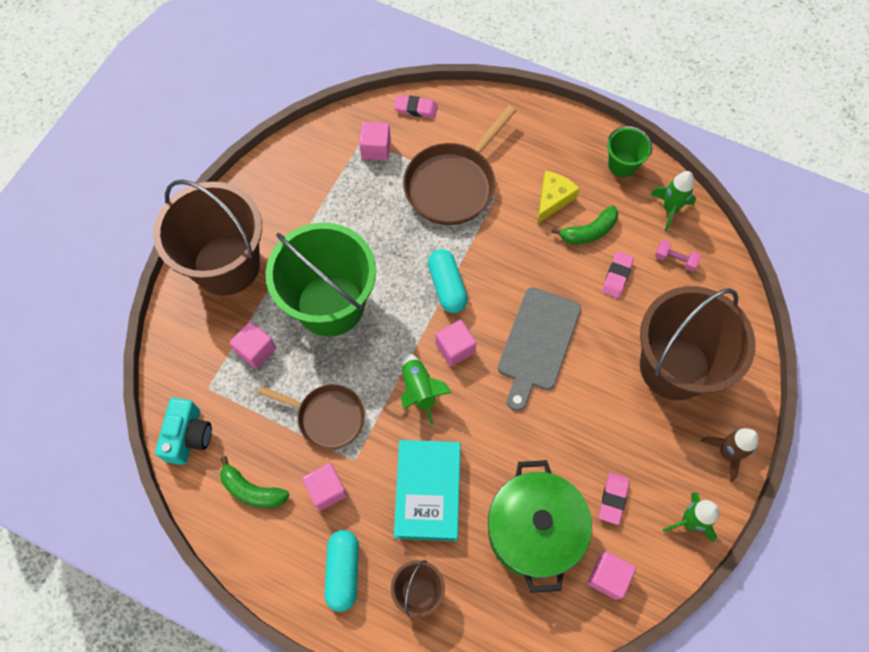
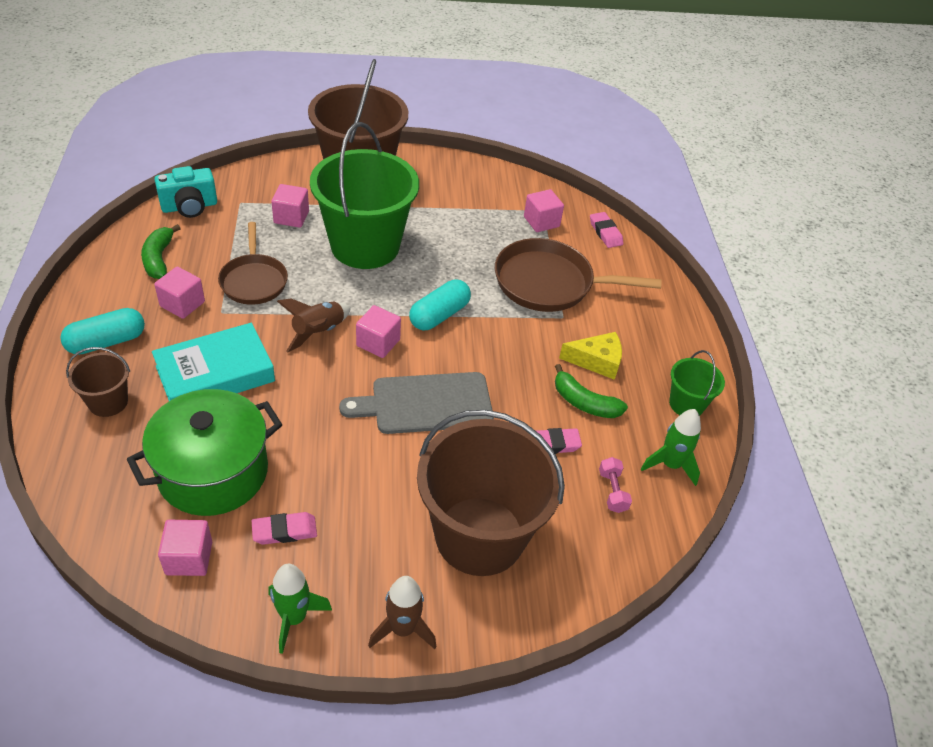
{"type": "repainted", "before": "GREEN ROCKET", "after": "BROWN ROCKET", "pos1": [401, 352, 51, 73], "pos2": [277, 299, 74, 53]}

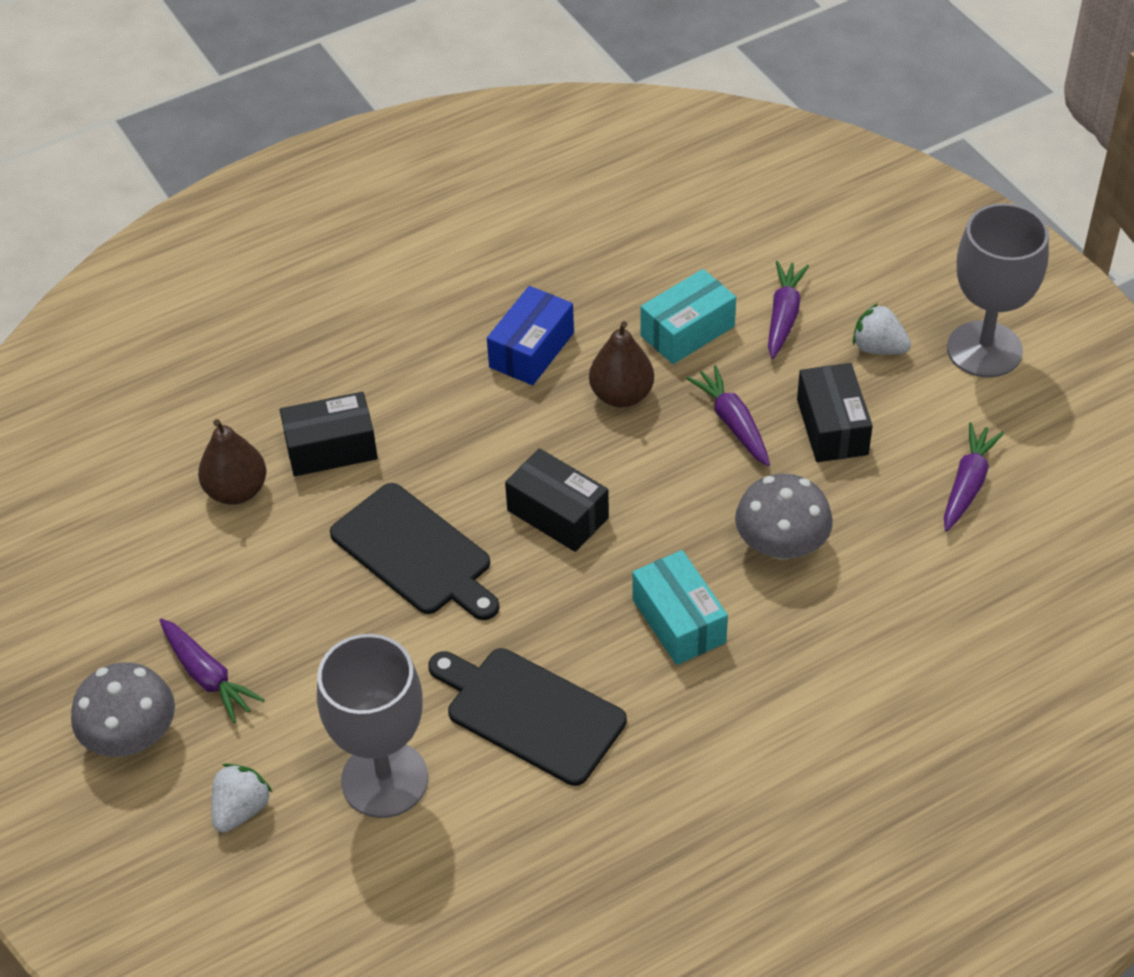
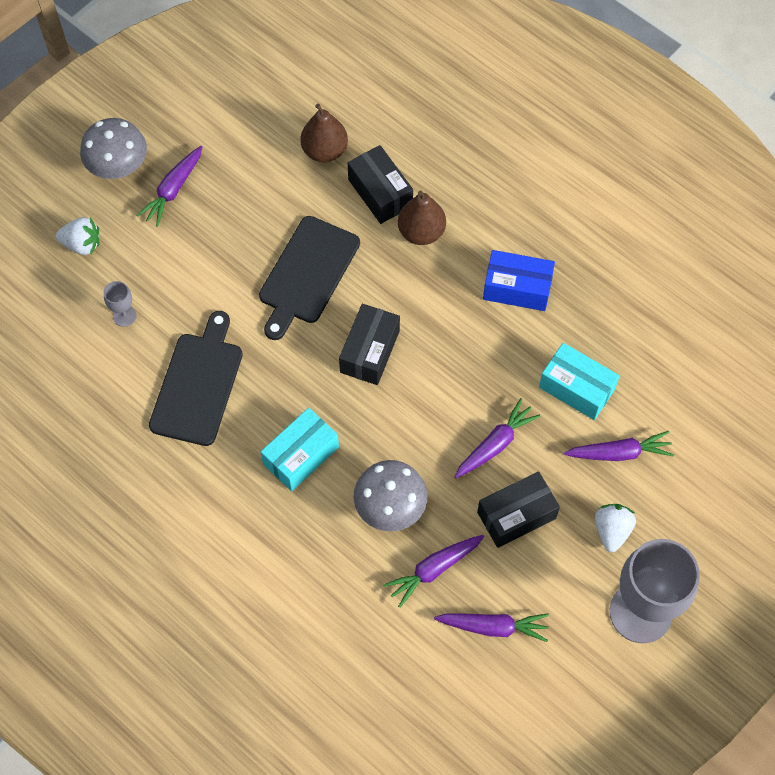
{"type": "scaled", "before": "GREY GOBLET", "pos1": [317, 634, 111, 184], "pos2": [104, 281, 33, 46], "scale": 0.41}
{"type": "shifted", "before": "BROWN PEAR", "pos1": [589, 321, 65, 87], "pos2": [398, 190, 48, 55]}
{"type": "new", "after": "PURPLE CARROT", "pos2": [383, 535, 101, 73]}

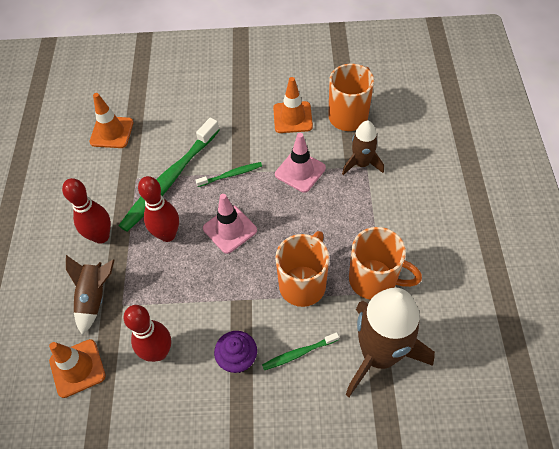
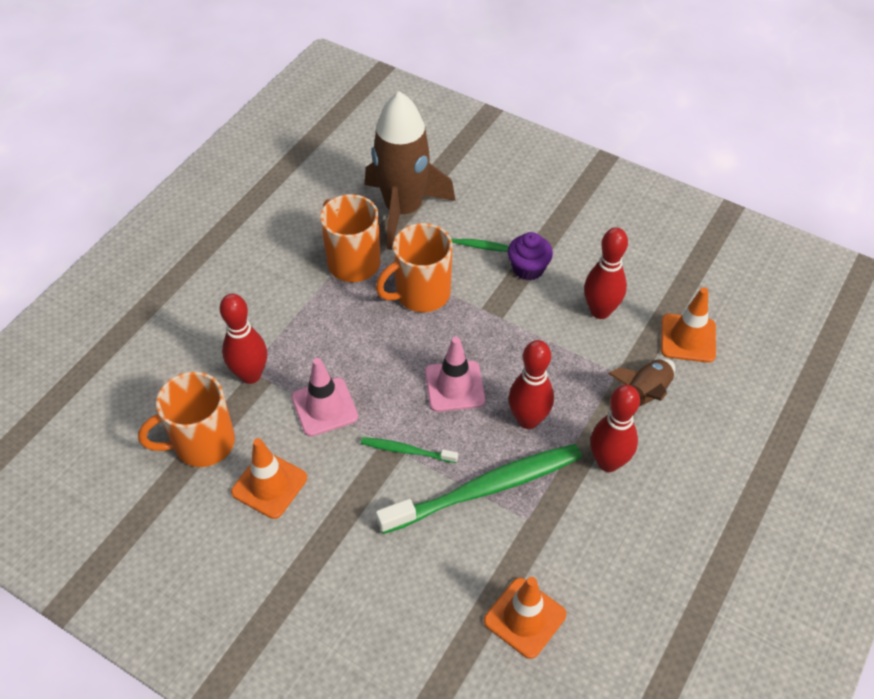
{"type": "swapped", "before": "BROWN ROCKET", "after": "RED BOWLING PIN", "pos1": [342, 121, 42, 54], "pos2": [220, 294, 47, 90]}

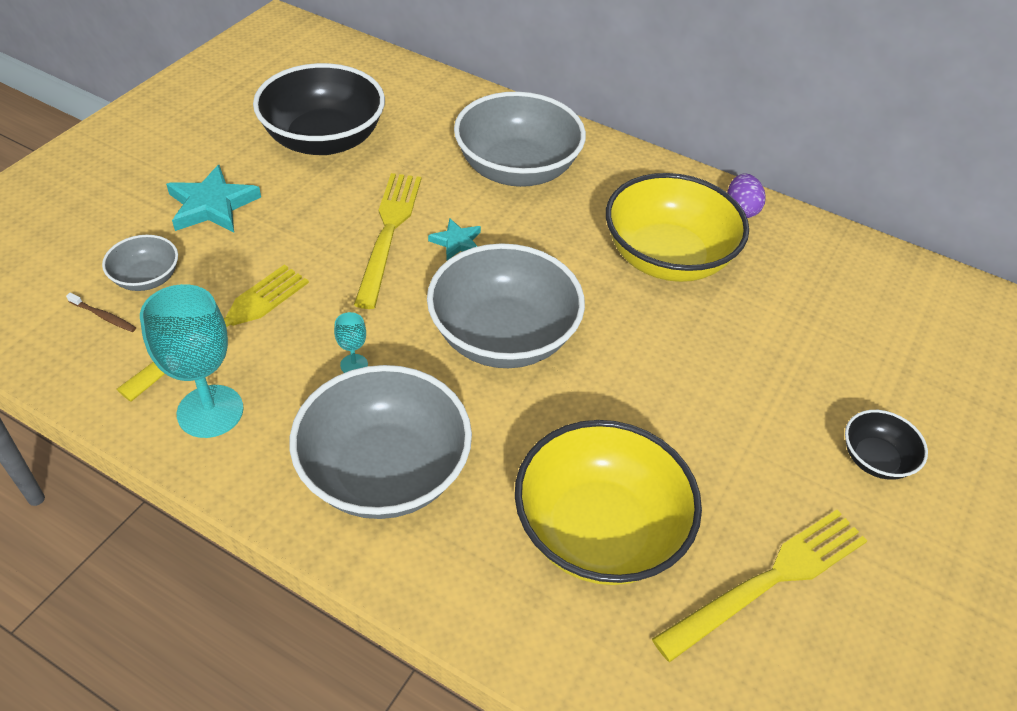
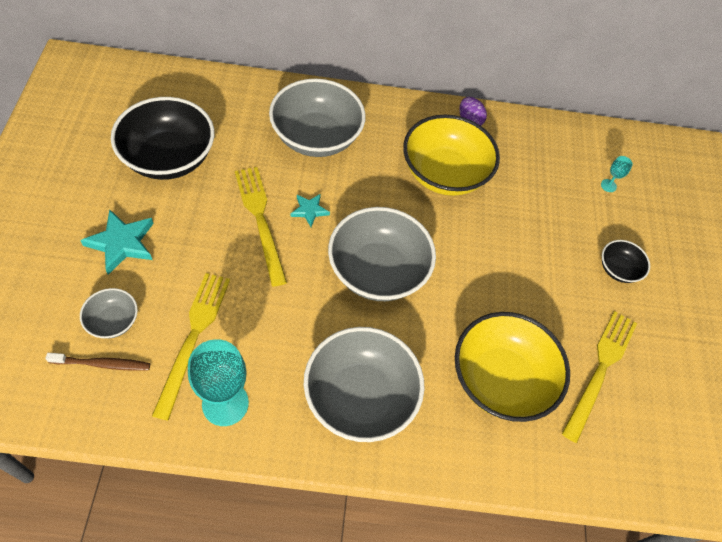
{"type": "scaled", "before": "BROWN TOOTHBRUSH", "pos1": [66, 293, 70, 39], "pos2": [45, 353, 105, 18], "scale": 1.57}
{"type": "shifted", "before": "TURQUOISE GOBLET", "pos1": [334, 312, 34, 61], "pos2": [601, 156, 32, 36]}

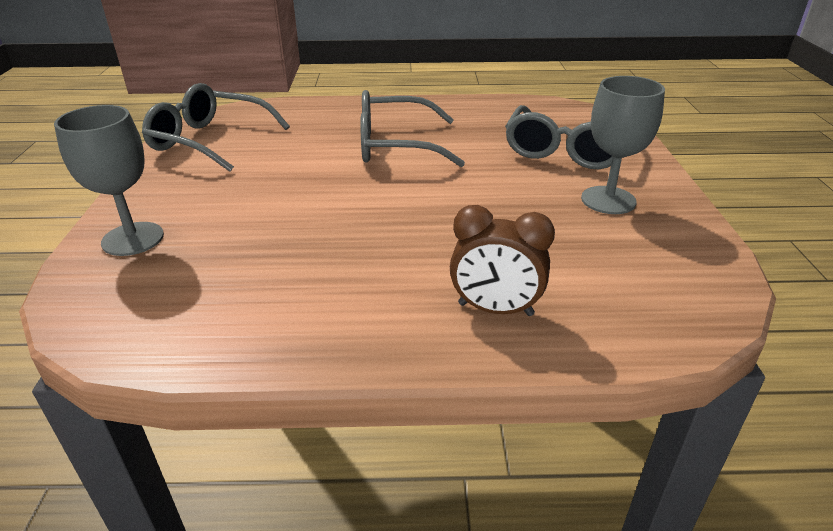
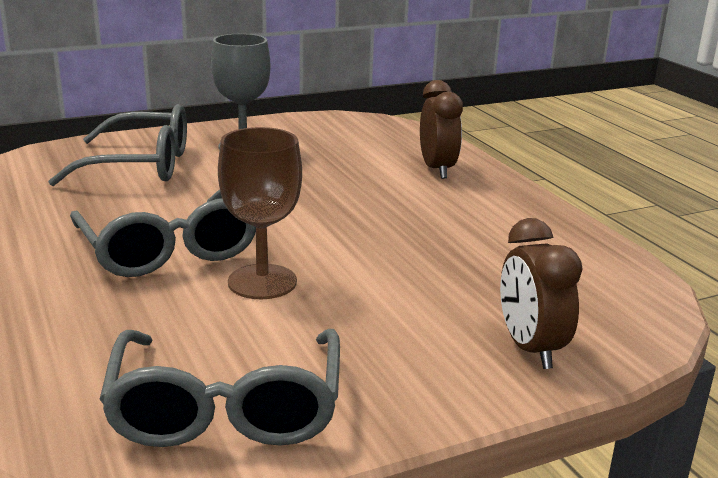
{"type": "swapped", "before": "GREY GOBLET", "after": "BROWN CLOCK", "pos1": [54, 105, 110, 151], "pos2": [500, 218, 83, 151]}
{"type": "new", "after": "BROWN GOBLET", "pos2": [218, 127, 84, 172]}

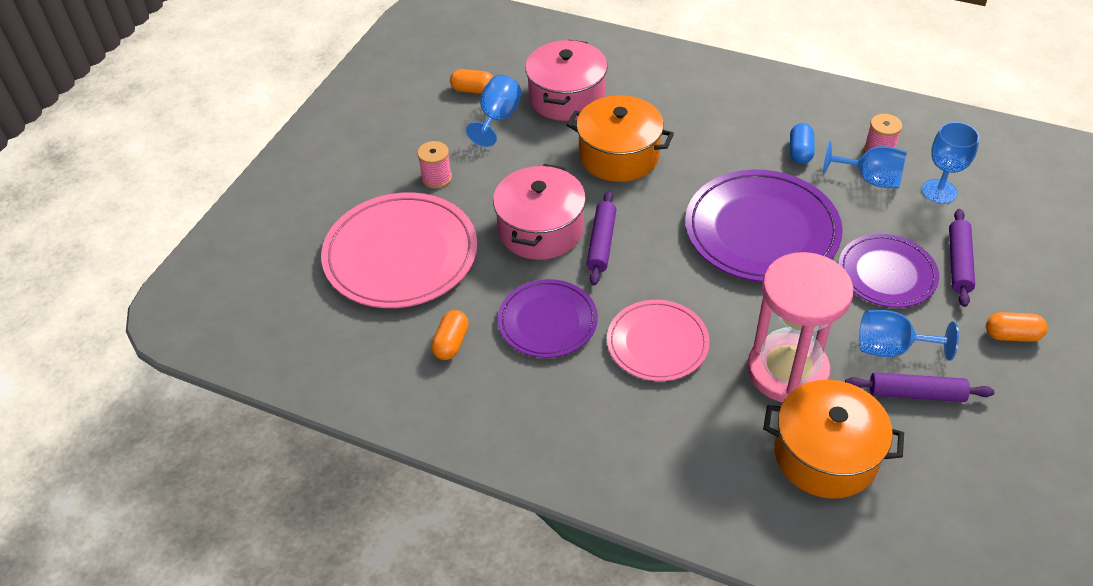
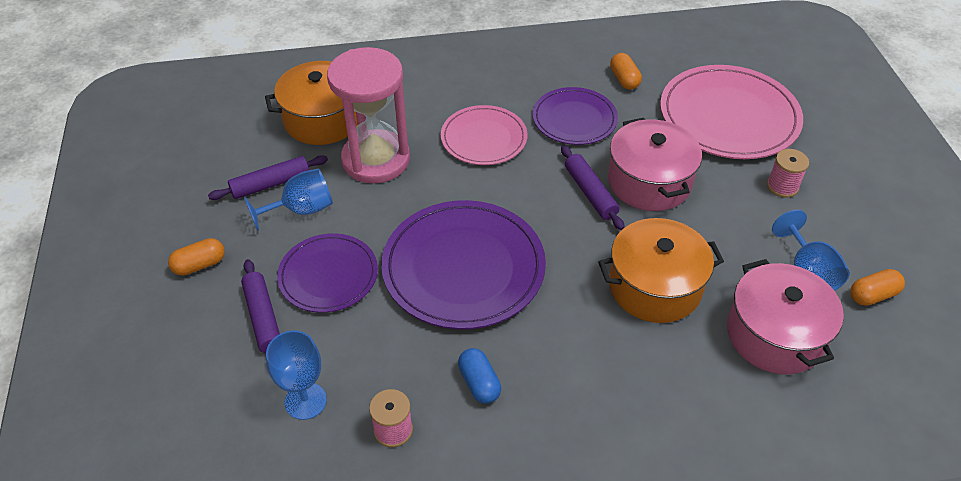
{"type": "gone", "before": "BLUE GOBLET", "pos1": [823, 141, 84, 47]}

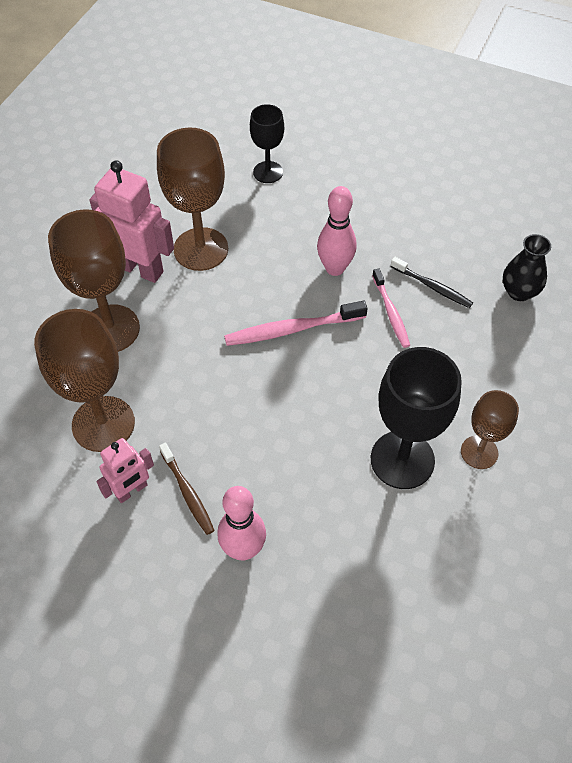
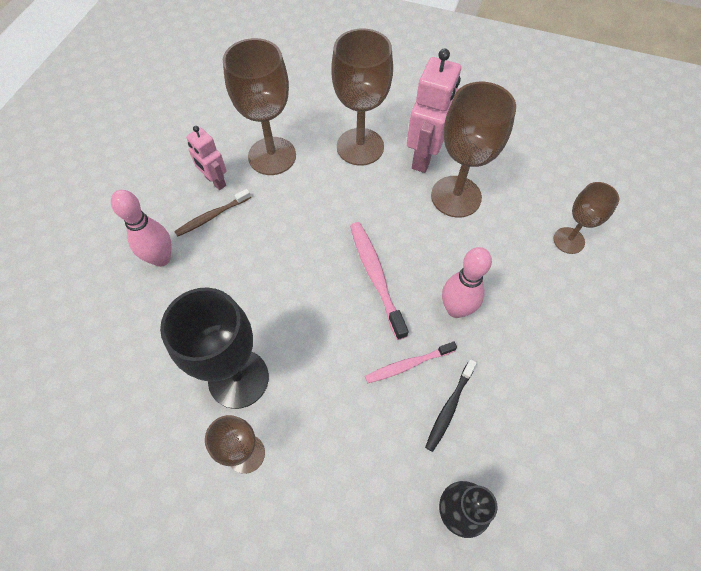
{"type": "repainted", "before": "BLACK GOBLET", "after": "BROWN GOBLET", "pos1": [250, 104, 34, 79], "pos2": [553, 182, 66, 72]}

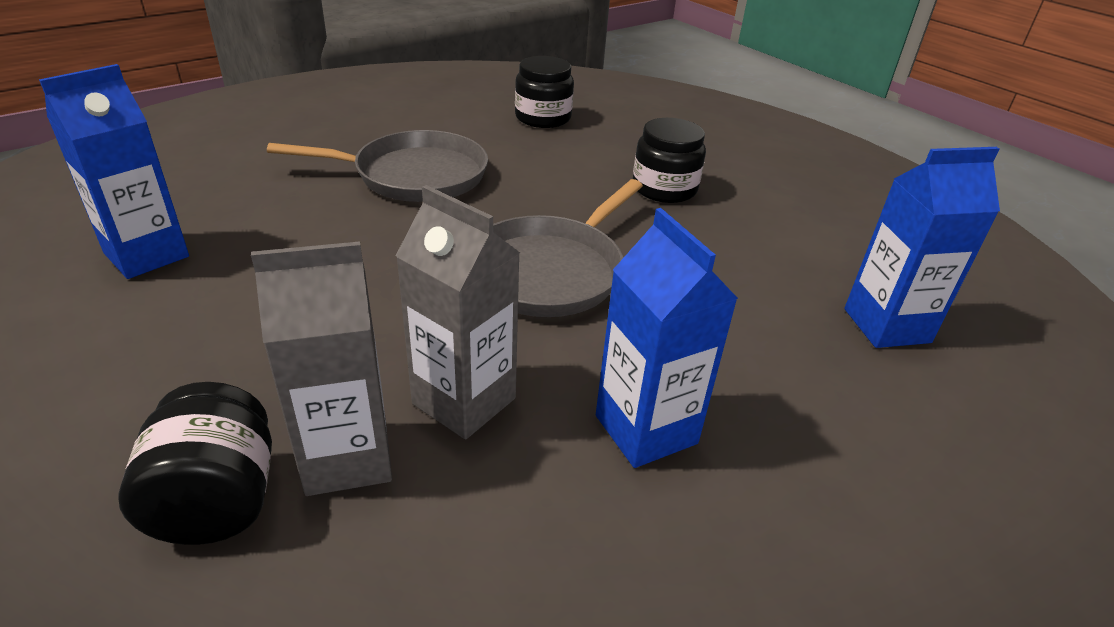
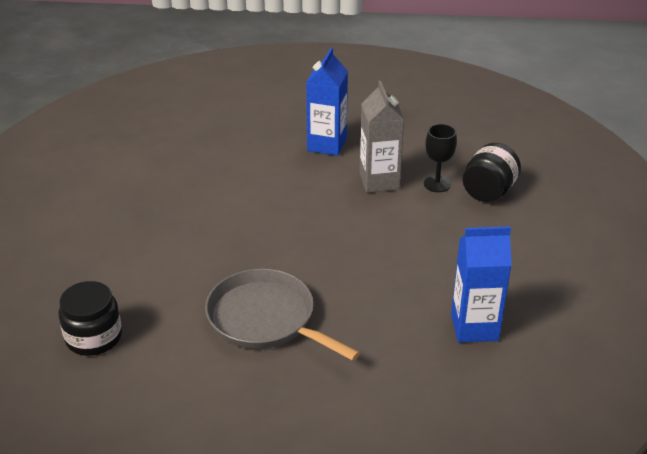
{"type": "swapped", "before": "GREY CARTON", "after": "BLACK GOBLET", "pos1": [251, 241, 141, 255], "pos2": [424, 124, 33, 68]}
{"type": "gone", "before": "GREY PAN", "pos1": [493, 179, 150, 138]}
{"type": "gone", "before": "BLACK JAR", "pos1": [633, 118, 73, 85]}
{"type": "gone", "before": "BLUE CARTON", "pos1": [844, 147, 156, 201]}

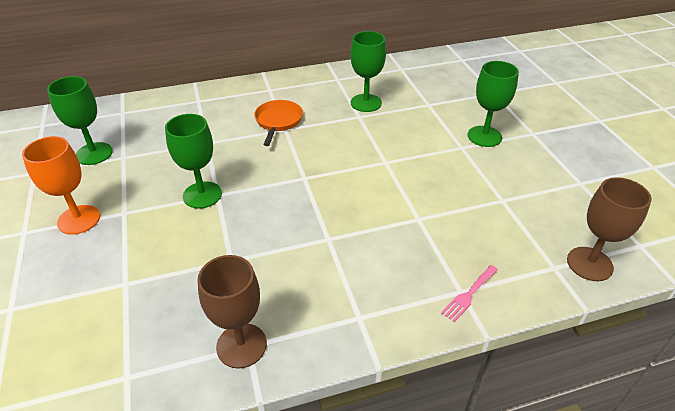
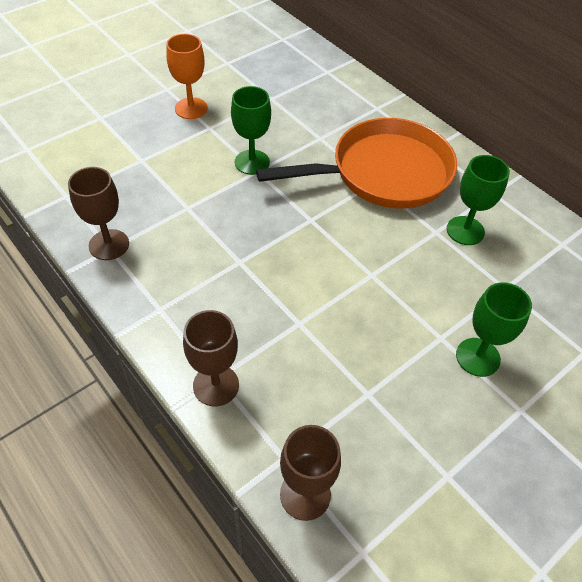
{"type": "gone", "before": "GREEN GOBLET", "pos1": [47, 76, 66, 89]}
{"type": "scaled", "before": "ORANGE PAN", "pos1": [254, 100, 49, 46], "pos2": [256, 118, 201, 90], "scale": 2.3}
{"type": "swapped", "before": "PINK FORK", "after": "BROWN GOBLET", "pos1": [441, 265, 57, 57], "pos2": [183, 310, 56, 96]}

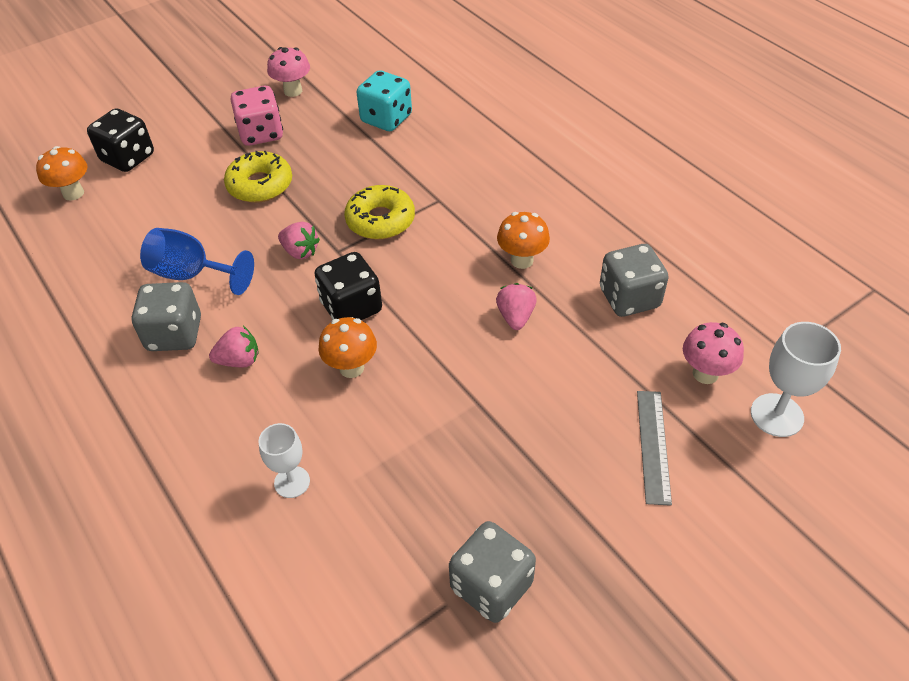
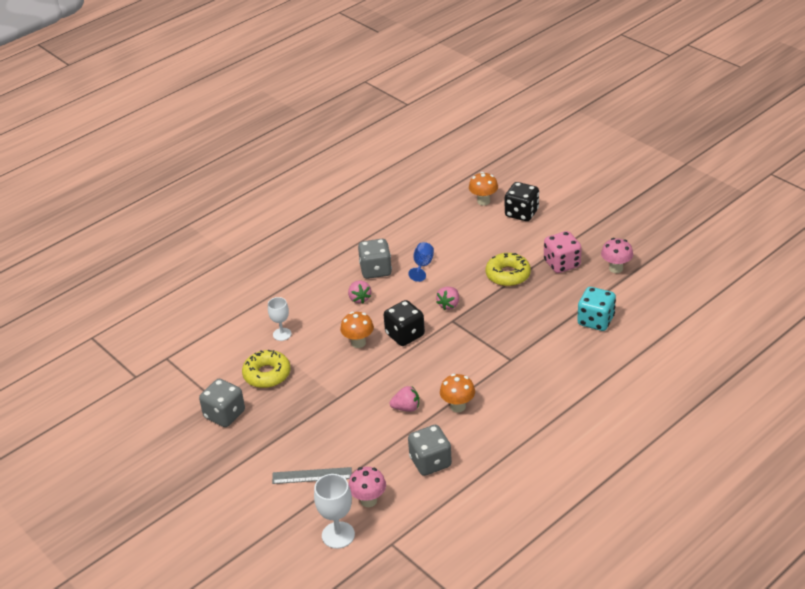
{"type": "scaled", "before": "BLUE GOBLET", "pos1": [140, 228, 114, 67], "pos2": [408, 242, 26, 40], "scale": 0.66}
{"type": "shifted", "before": "YELLOW DONUT", "pos1": [344, 185, 71, 55], "pos2": [242, 350, 49, 38]}

